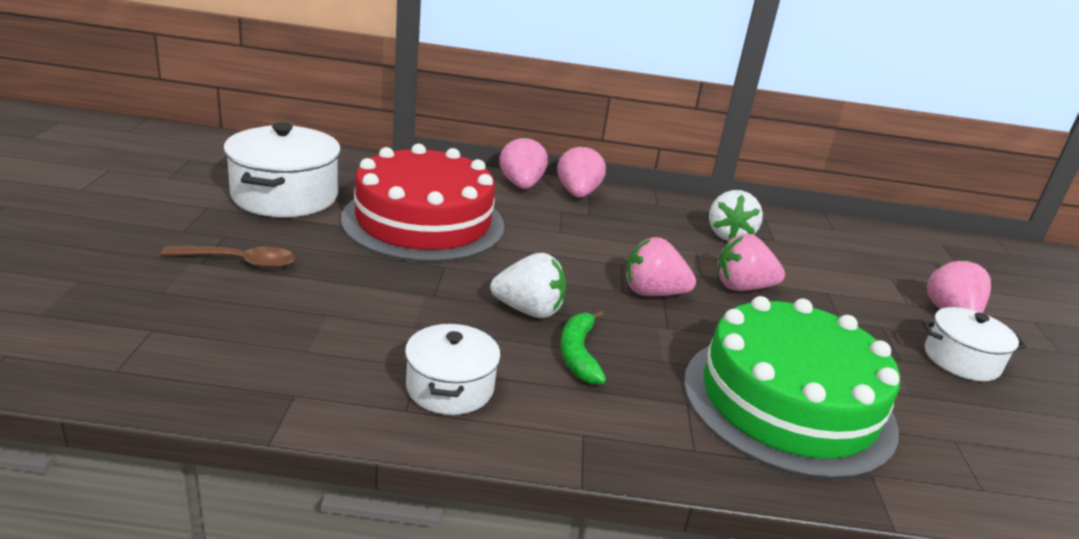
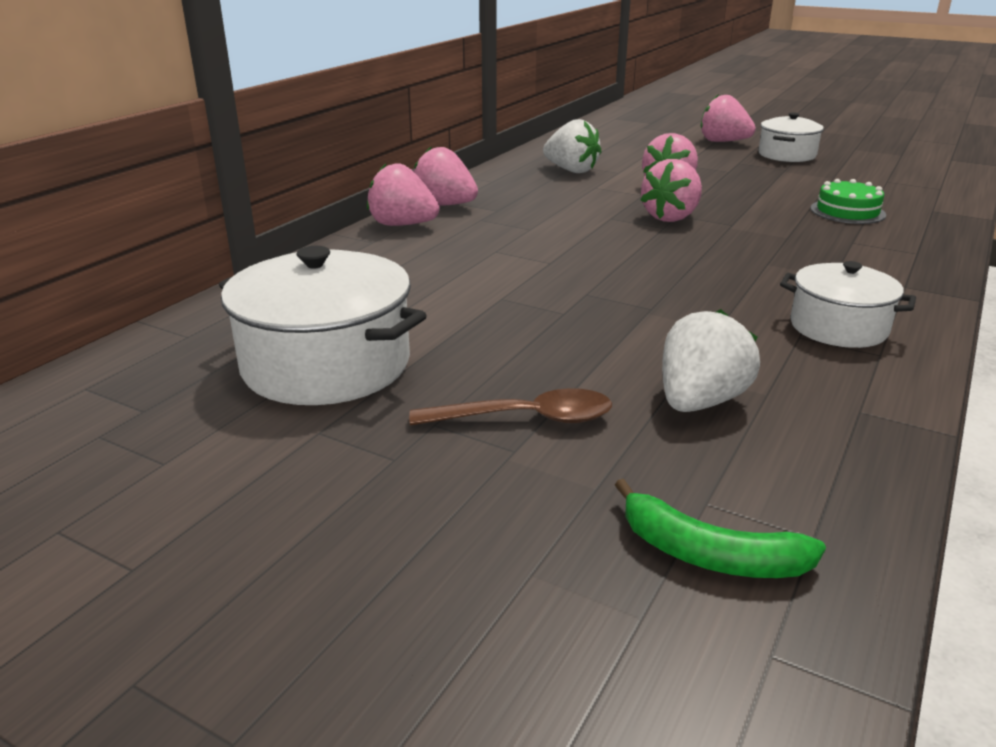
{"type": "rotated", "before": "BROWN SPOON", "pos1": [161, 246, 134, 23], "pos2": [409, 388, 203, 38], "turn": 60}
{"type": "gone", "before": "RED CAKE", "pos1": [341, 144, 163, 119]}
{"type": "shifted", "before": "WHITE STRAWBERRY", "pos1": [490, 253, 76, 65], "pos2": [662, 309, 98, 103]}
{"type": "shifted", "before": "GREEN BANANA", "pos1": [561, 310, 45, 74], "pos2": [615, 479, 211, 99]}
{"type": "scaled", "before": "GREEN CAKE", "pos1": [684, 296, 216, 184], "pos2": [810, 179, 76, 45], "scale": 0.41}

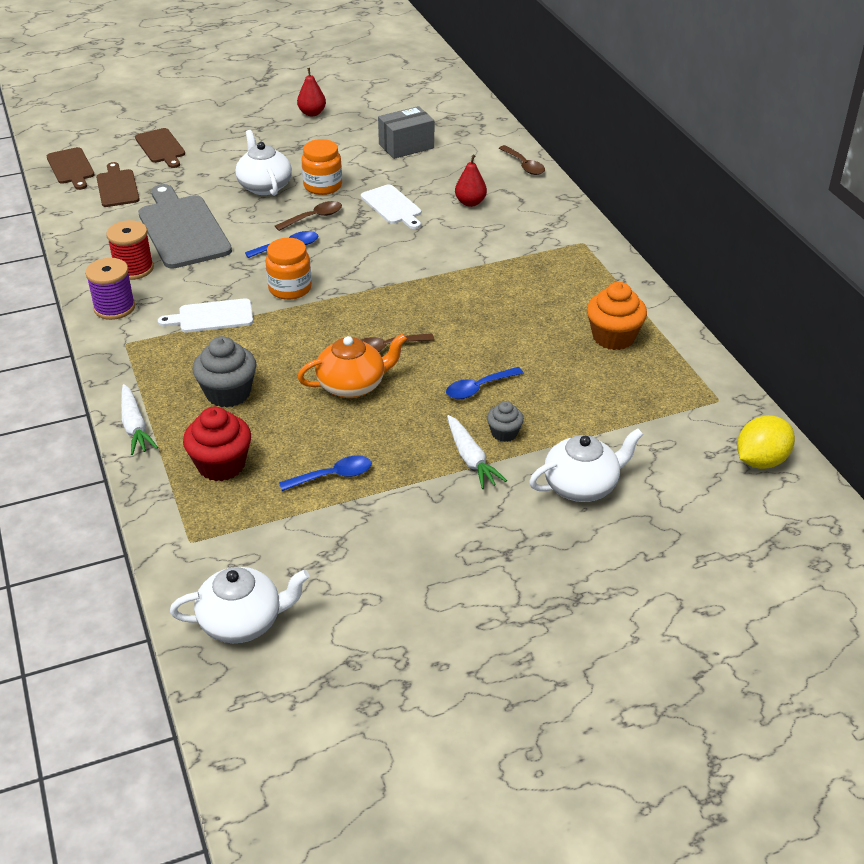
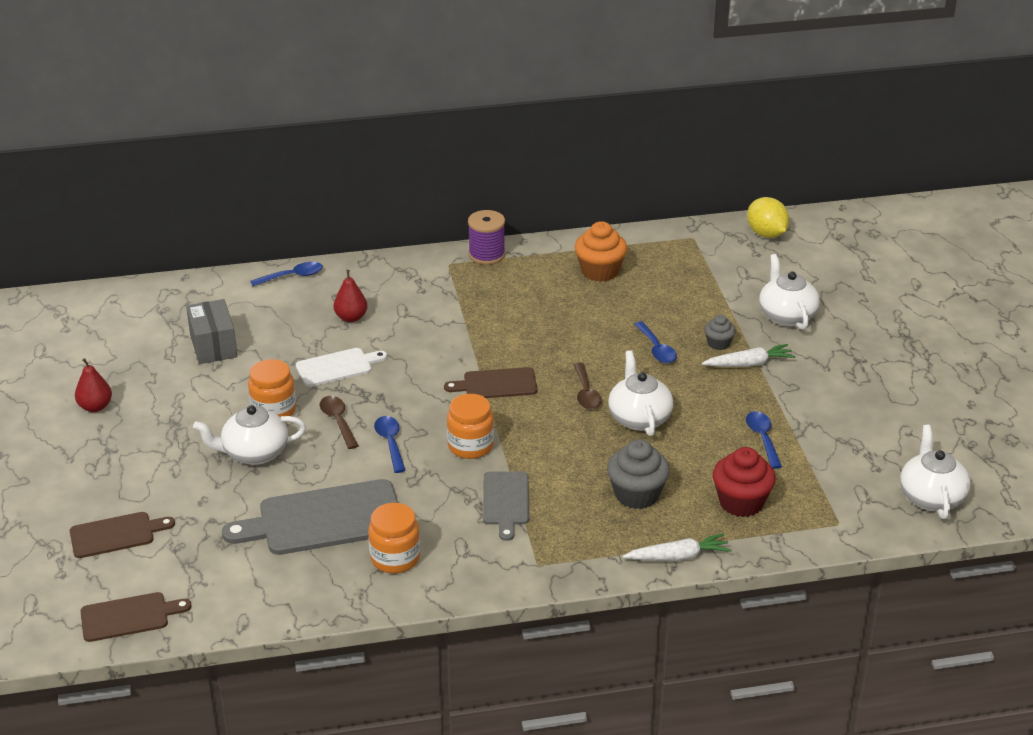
{"type": "shifted", "before": "PURPLE SPOOL", "pos1": [85, 258, 50, 62], "pos2": [468, 210, 37, 55]}
{"type": "shifted", "before": "BROWN CUTTING BOARD", "pos1": [96, 162, 44, 45], "pos2": [444, 367, 94, 31]}
{"type": "swapped", "before": "RED SPOOL", "after": "ORANGE JAR", "pos1": [106, 220, 48, 60], "pos2": [368, 503, 52, 70]}
{"type": "repainted", "before": "WHITE CUTTING BOARD", "after": "GREY CUTTING BOARD", "pos1": [158, 298, 95, 35], "pos2": [484, 471, 45, 70]}
{"type": "repainted", "before": "ORANGE TEAPOT", "after": "WHITE TEAPOT", "pos1": [298, 333, 109, 65], "pos2": [608, 350, 65, 86]}
{"type": "repainted", "before": "BROWN SPOON", "after": "BLUE SPOON", "pos1": [499, 145, 46, 30], "pos2": [250, 262, 73, 24]}

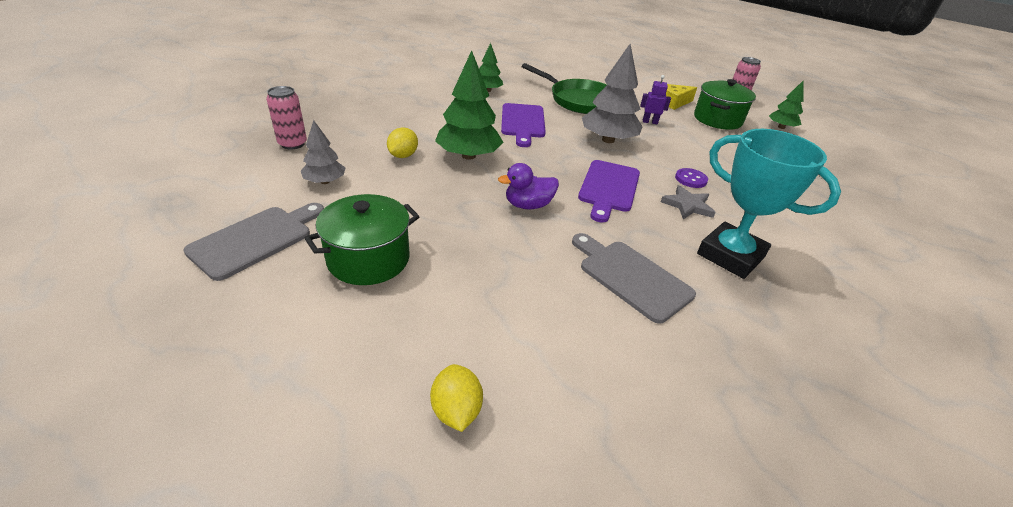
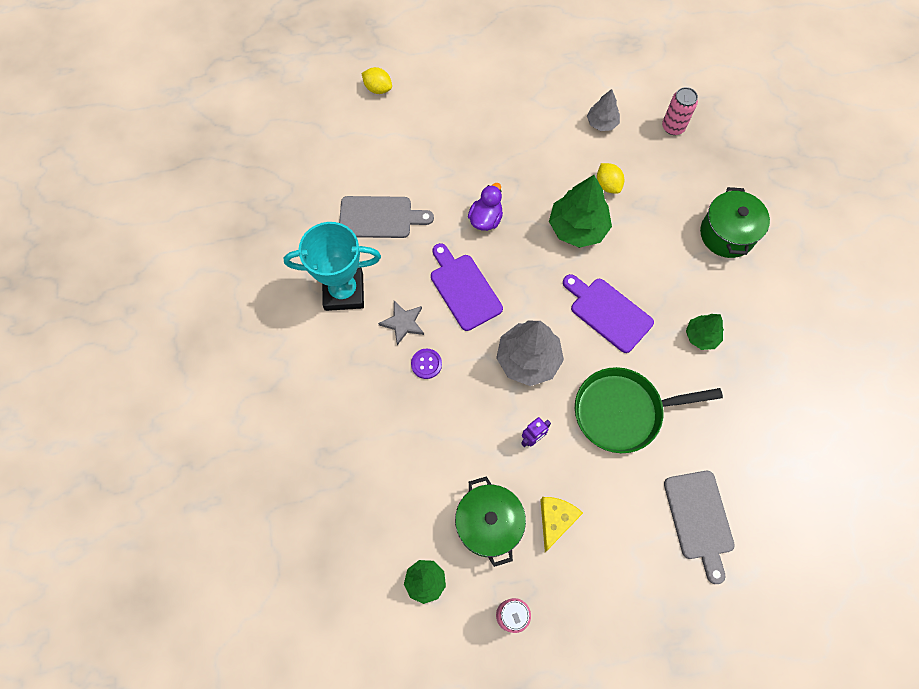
{"type": "shifted", "before": "GREY CUTTING BOARD", "pos1": [183, 203, 141, 78], "pos2": [664, 471, 71, 113]}
{"type": "shifted", "before": "GREEN POT", "pos1": [305, 194, 115, 91], "pos2": [700, 187, 70, 71]}

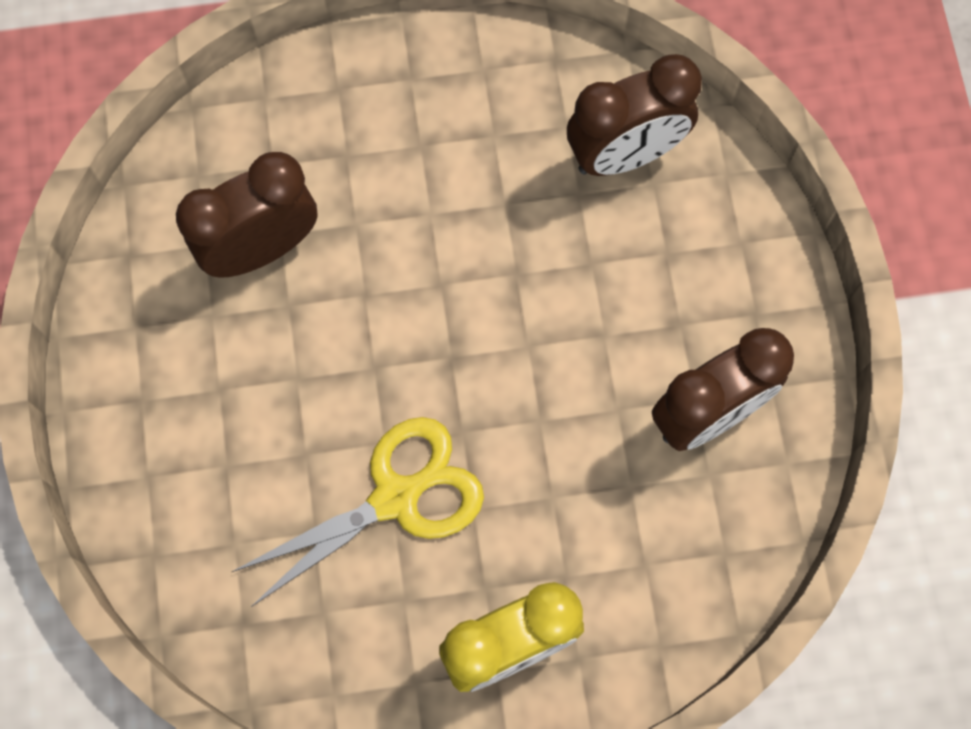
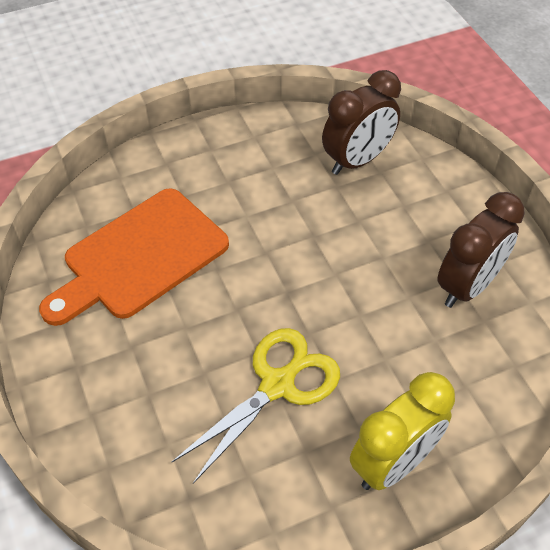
{"type": "swapped", "before": "BROWN CLOCK", "after": "ORANGE CUTTING BOARD", "pos1": [176, 152, 142, 126], "pos2": [39, 188, 190, 138]}

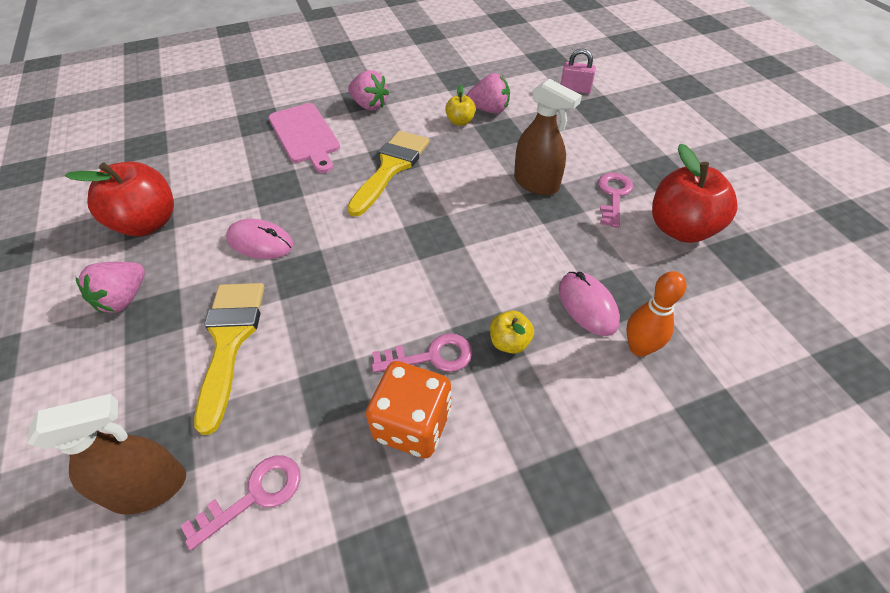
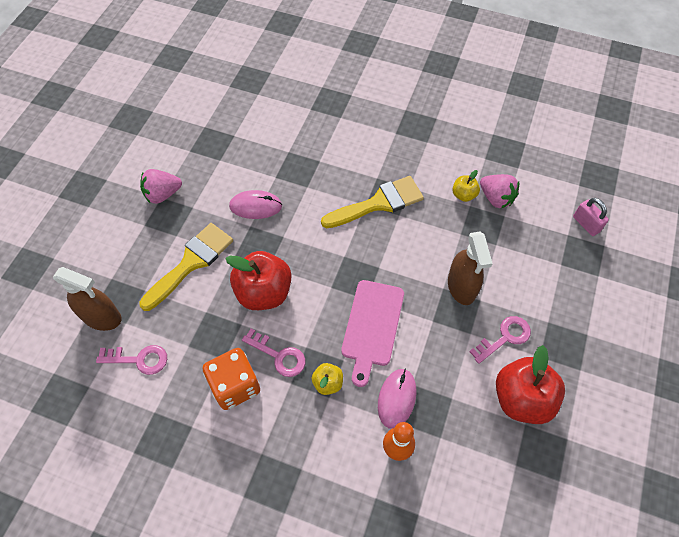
{"type": "shifted", "before": "RED APPLE", "pos1": [65, 161, 109, 75], "pos2": [225, 251, 66, 59]}
{"type": "rotated", "before": "PINK MOUSE", "pos1": [226, 219, 67, 40], "pos2": [229, 190, 53, 29], "turn": -60}
{"type": "shifted", "before": "PINK CUTTING BOARD", "pos1": [268, 103, 72, 70], "pos2": [341, 280, 63, 107]}
{"type": "gone", "before": "PINK STRAWBERRY", "pos1": [348, 70, 41, 40]}

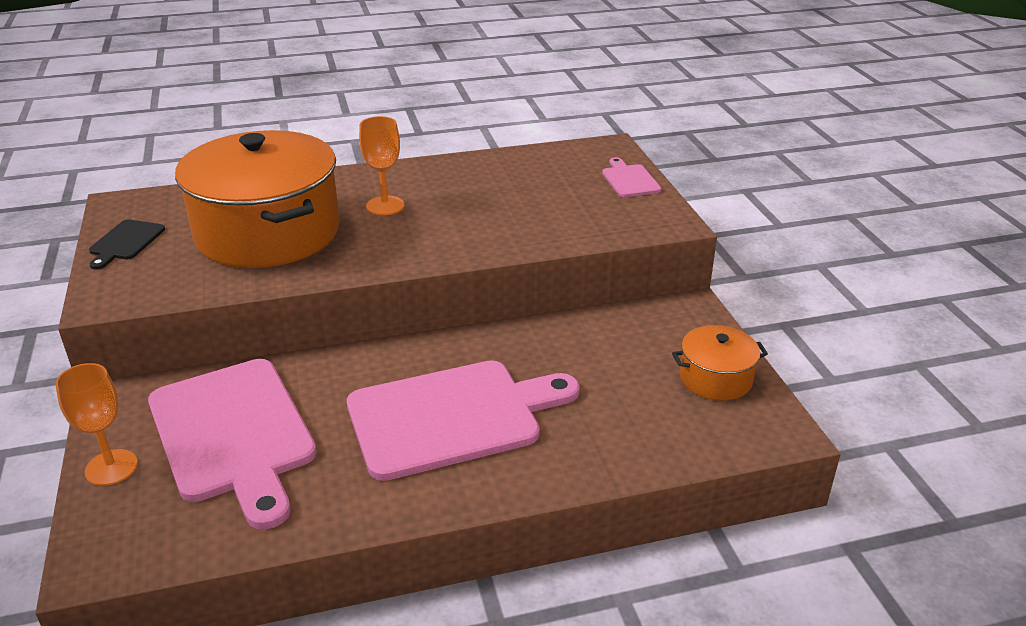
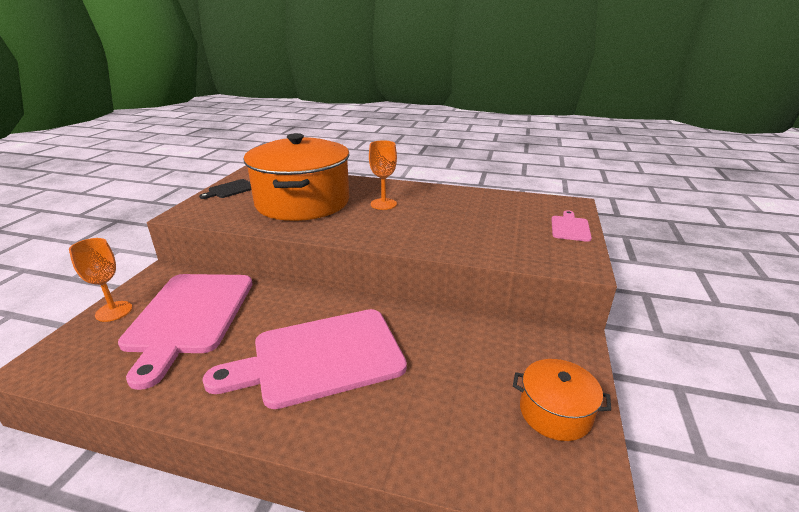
{"type": "rotated", "before": "PINK CUTTING BOARD", "pos1": [347, 360, 233, 121], "pos2": [202, 309, 205, 100], "turn": 150}

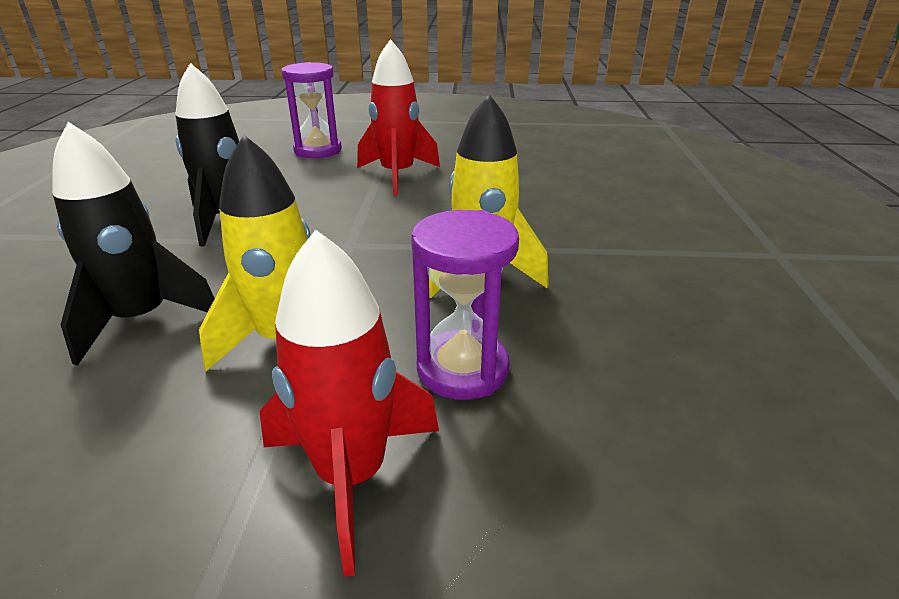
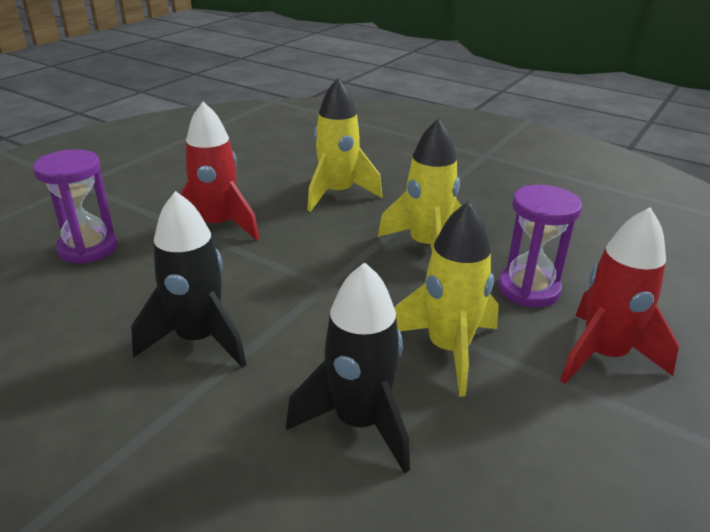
{"type": "new", "after": "YELLOW ROCKET", "pos2": [307, 78, 75, 134]}

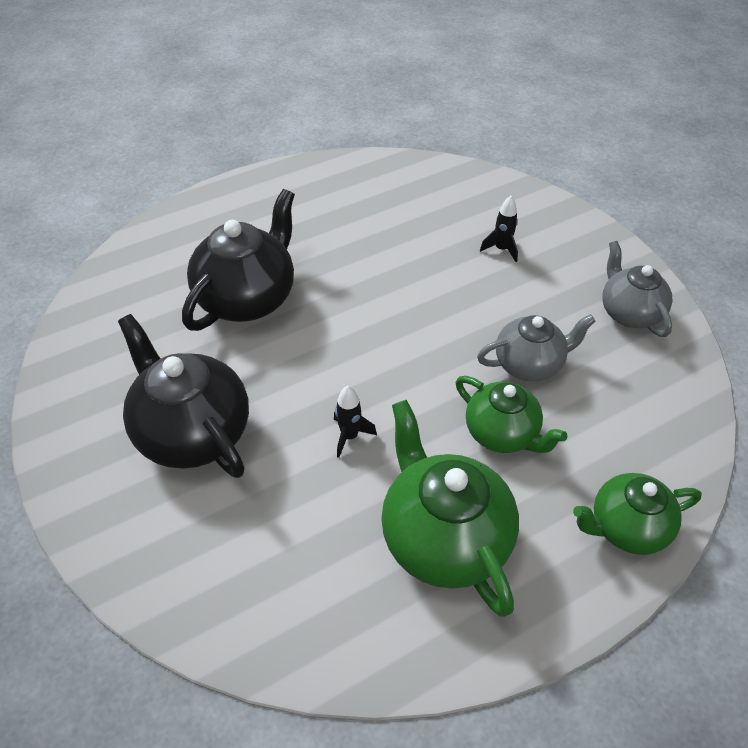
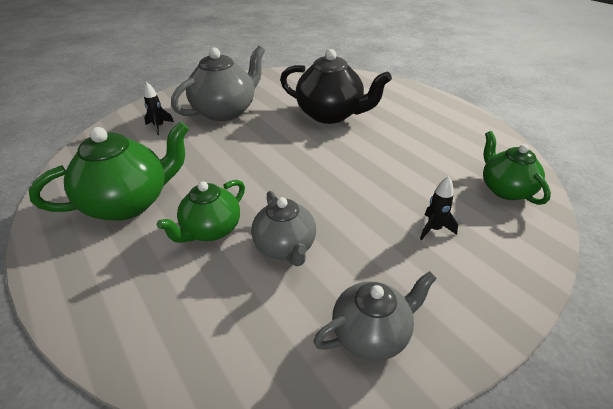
{"type": "repainted", "before": "BLACK TEAPOT", "after": "GREY TEAPOT", "pos1": [118, 314, 131, 164], "pos2": [171, 46, 94, 75]}
{"type": "shifted", "before": "BLACK ROCKET", "pos1": [334, 386, 43, 72], "pos2": [144, 82, 30, 53]}
{"type": "shifted", "before": "GREEN TEAPOT", "pos1": [573, 473, 129, 82], "pos2": [483, 131, 68, 74]}

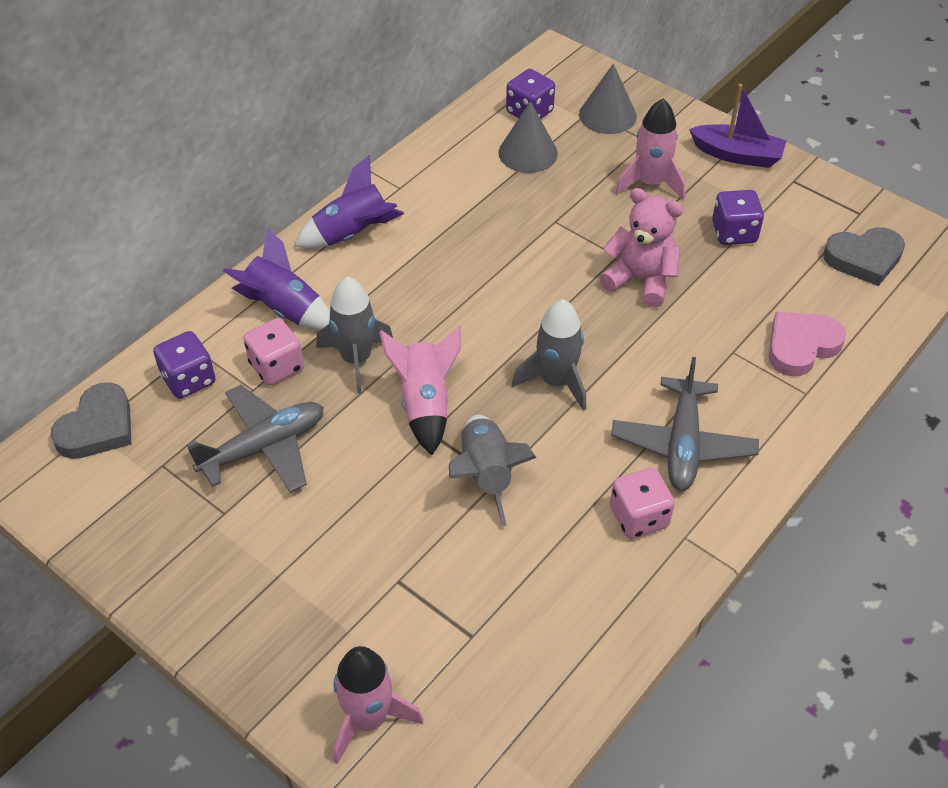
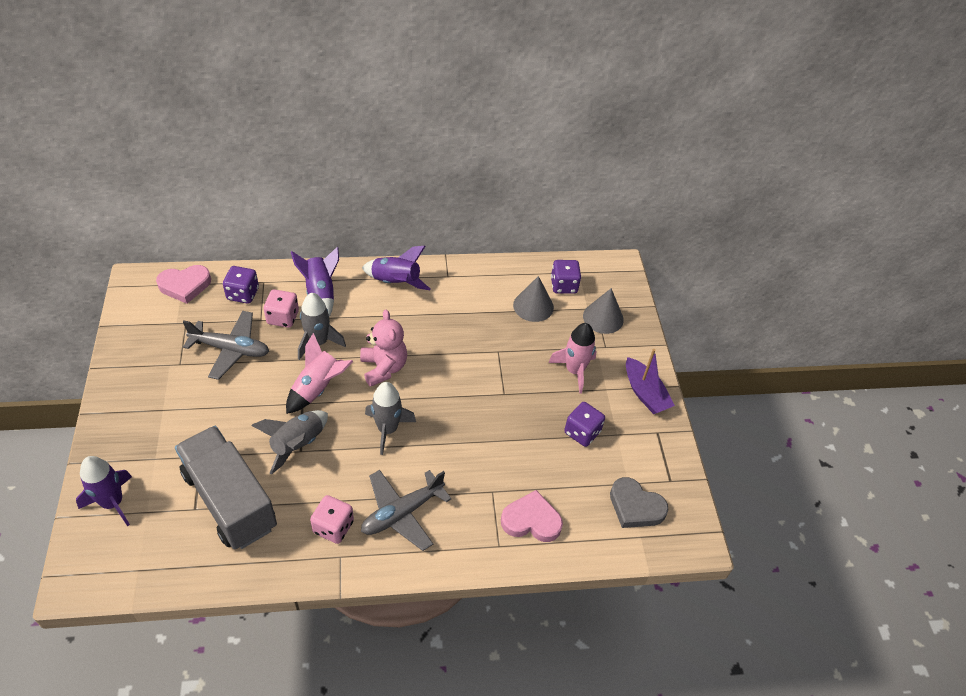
{"type": "repainted", "before": "GREY HEART", "after": "PINK HEART", "pos1": [50, 382, 81, 77], "pos2": [156, 265, 55, 39]}
{"type": "repainted", "before": "PINK ROCKET", "after": "PURPLE ROCKET", "pos1": [334, 646, 90, 118], "pos2": [76, 456, 56, 70]}
{"type": "shifted", "before": "PINK TEDDY BEAR", "pos1": [600, 188, 83, 120], "pos2": [360, 310, 47, 77]}
{"type": "new", "after": "GREY TRUCK", "pos2": [175, 426, 102, 123]}

